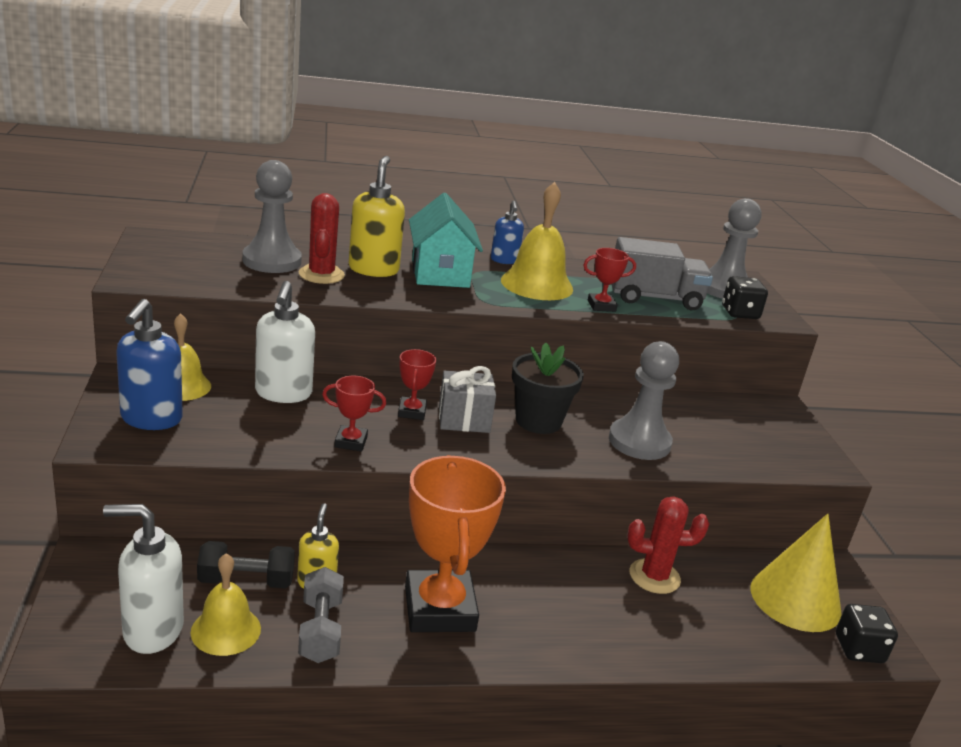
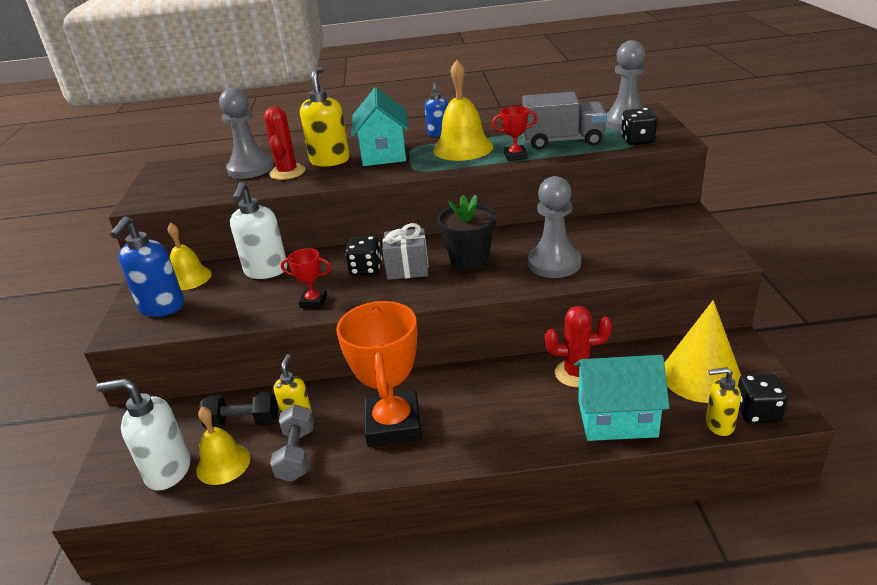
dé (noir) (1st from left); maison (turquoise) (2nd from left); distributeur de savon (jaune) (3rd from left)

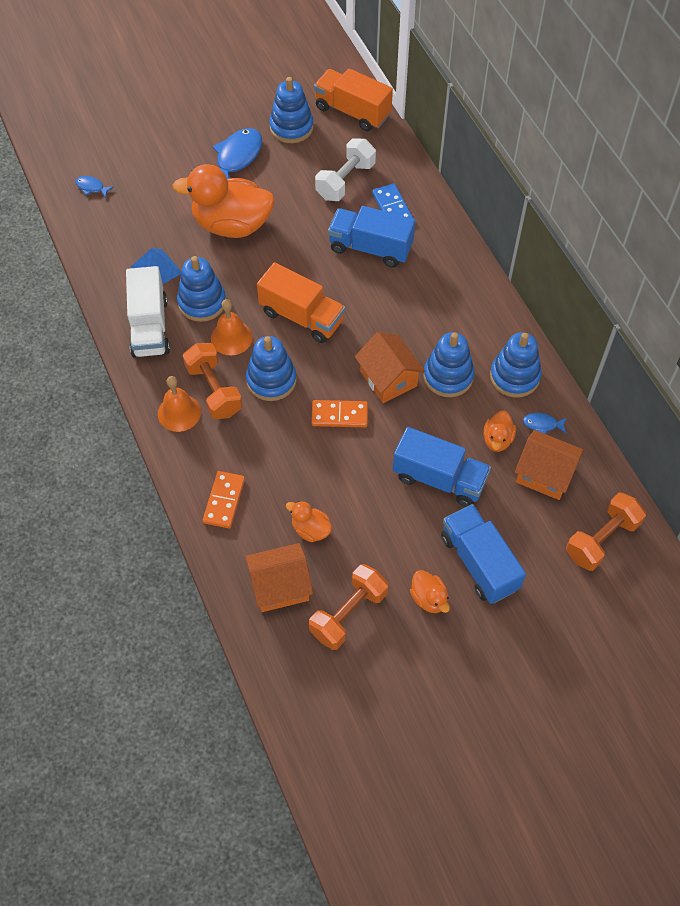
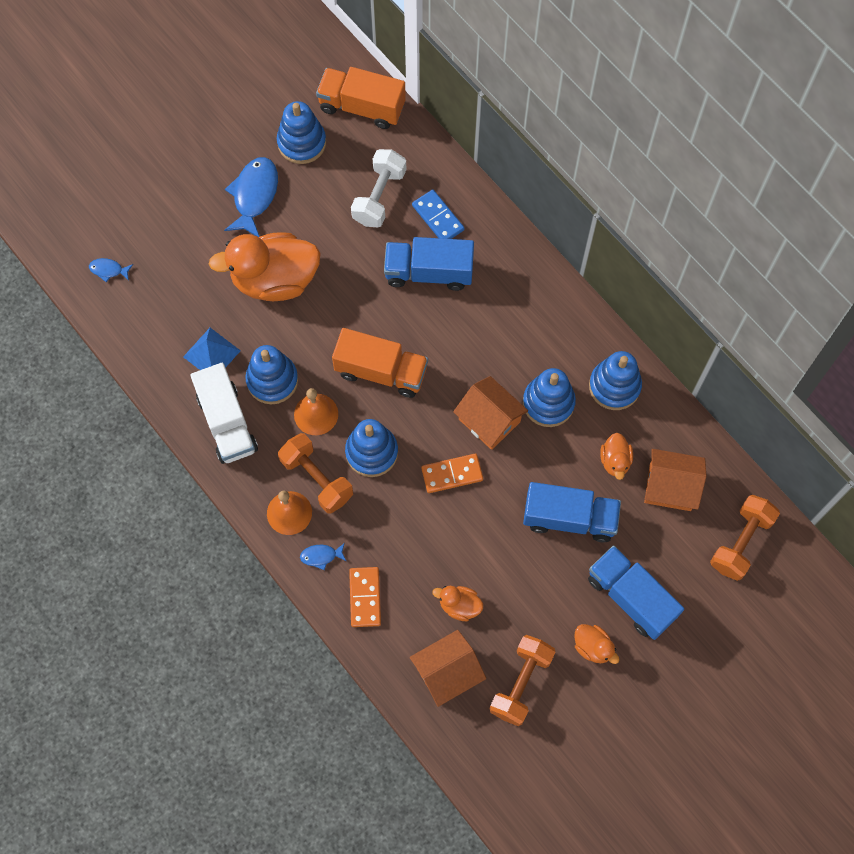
poisson (bleu) (3rd from left)

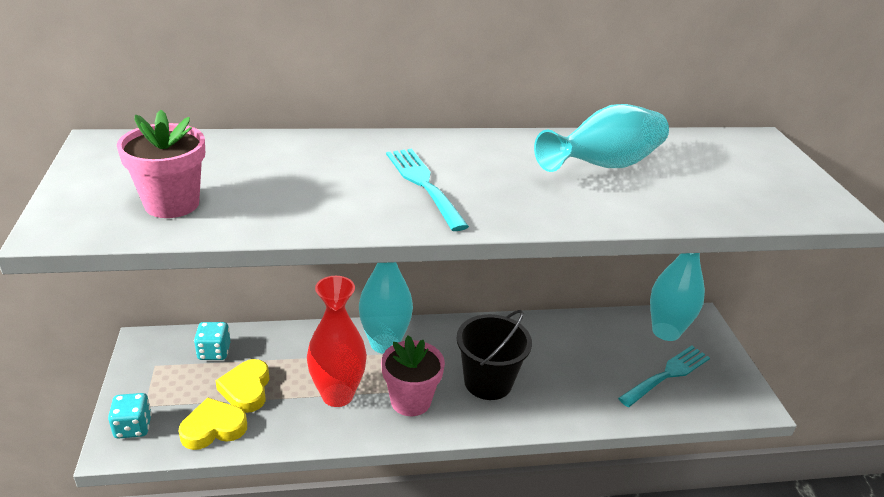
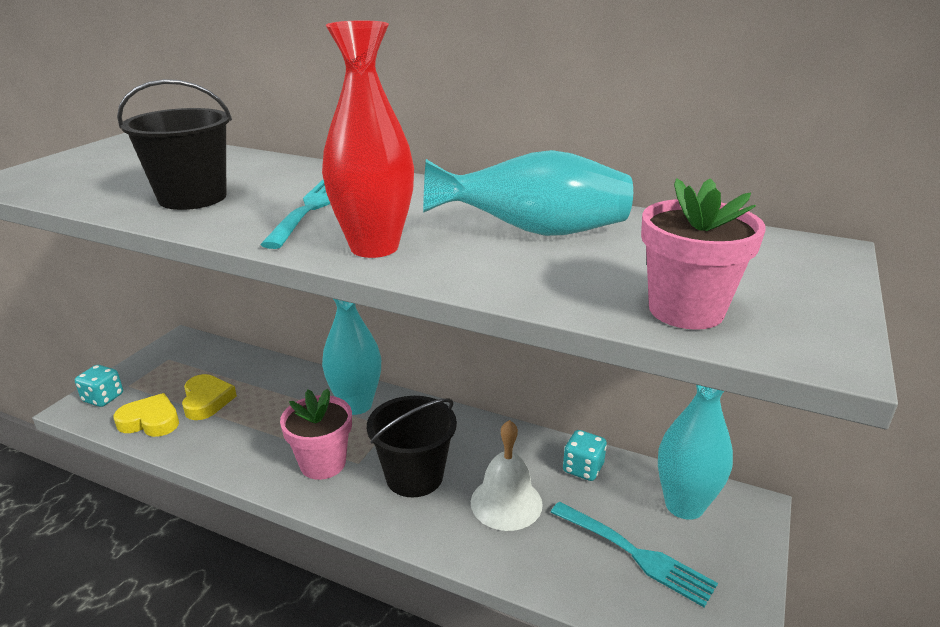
seau (noir) (1st from left); cœur (jaune) (2nd from left); vase (rouge); cloche (blanc); fourchette (turquoise) (2nd from left); dé (turquoise) (2nd from left); pot de fleurs (rose) (2nd from left)

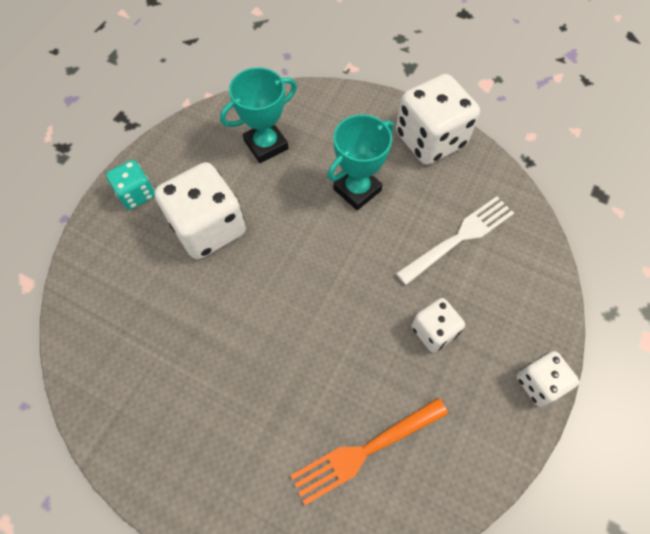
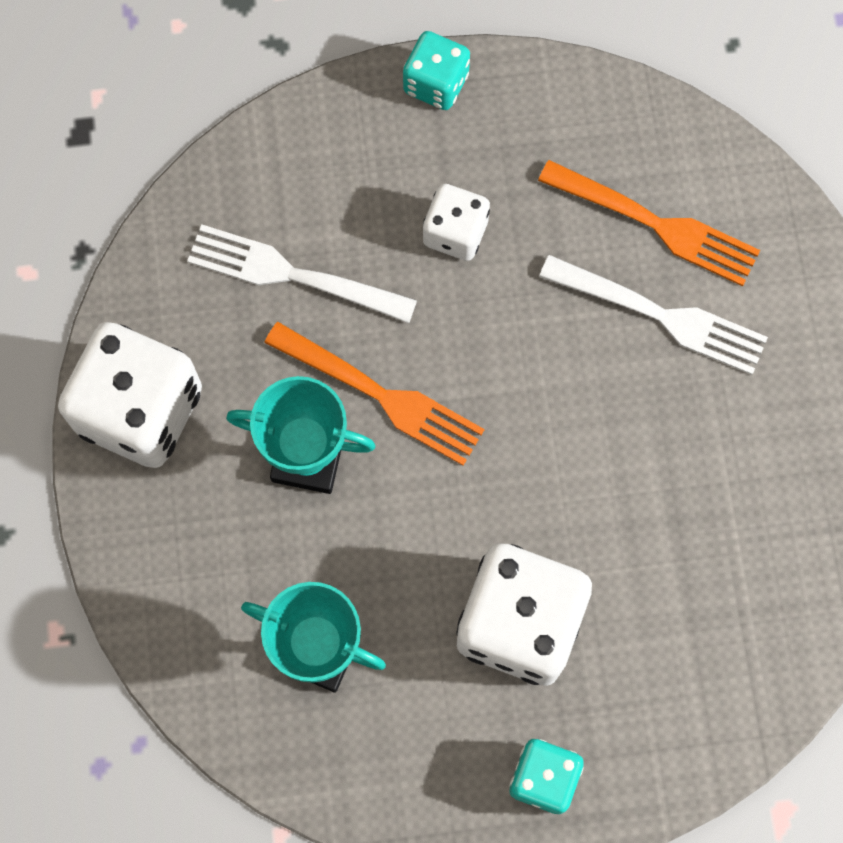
fourchette (orange) (1st from left); dé (turquoise) (1st from left); fourchette (blanc) (2nd from left)

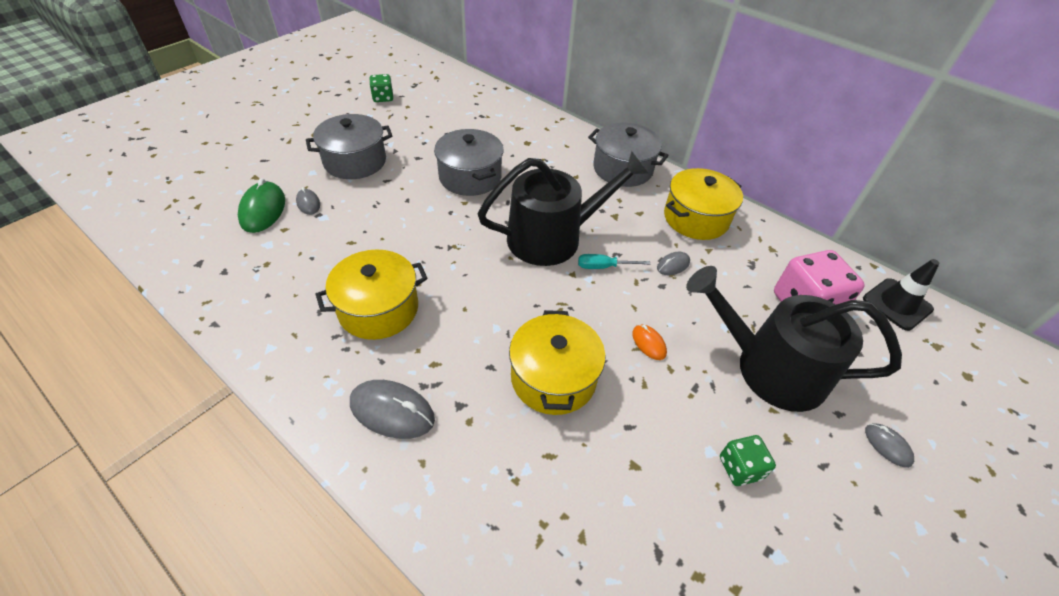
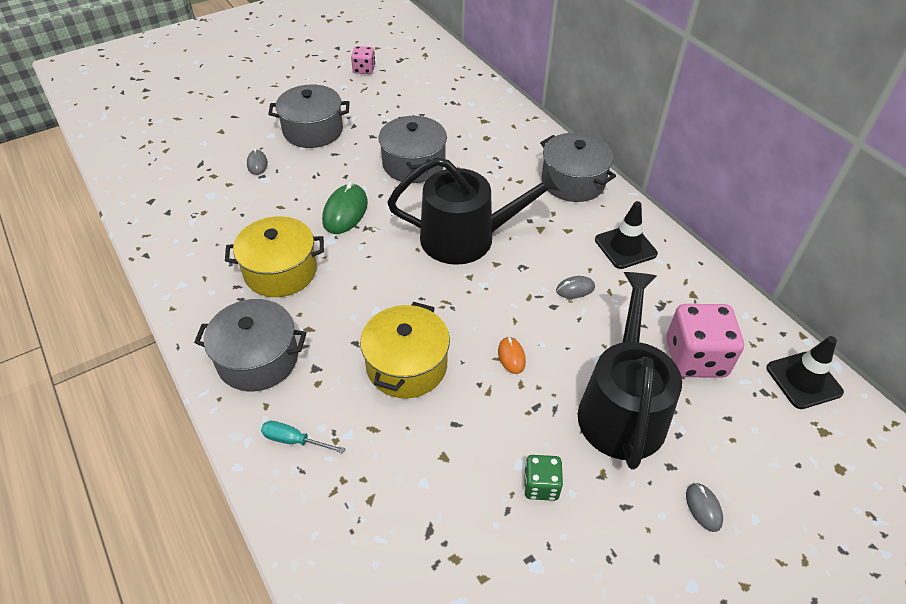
marmite (gris) (1st from left); tournevis (turquoise); souris (vert); dé (rose) (1st from left); arrosoir (noir) (2nd from left); cône de chantier (noir) (1st from left)

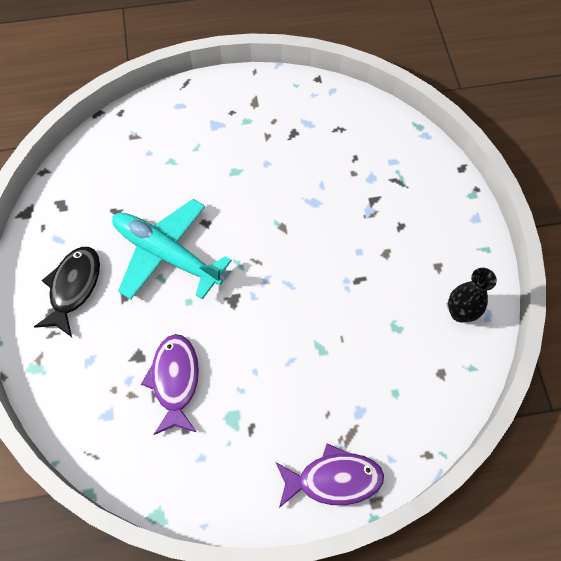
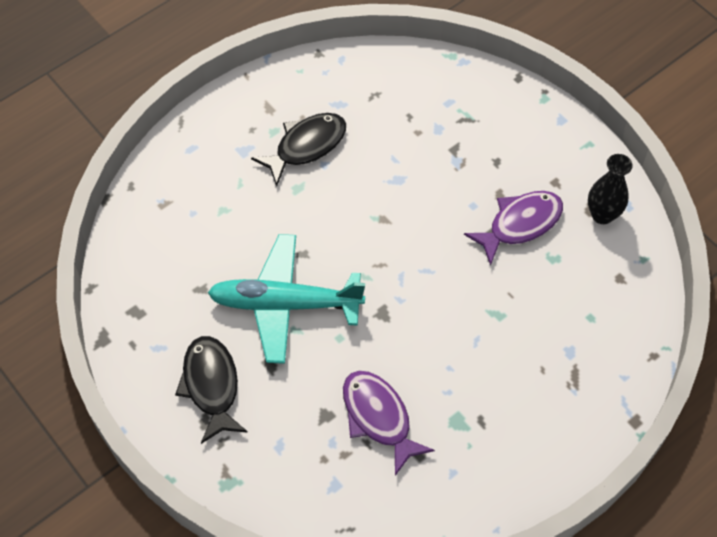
poisson (noir) (2nd from left); poisson (violet) (2nd from left)

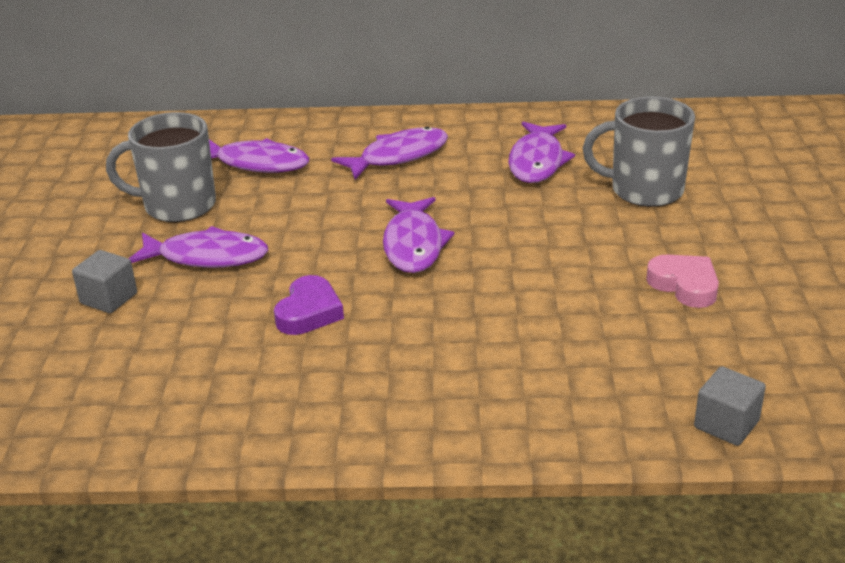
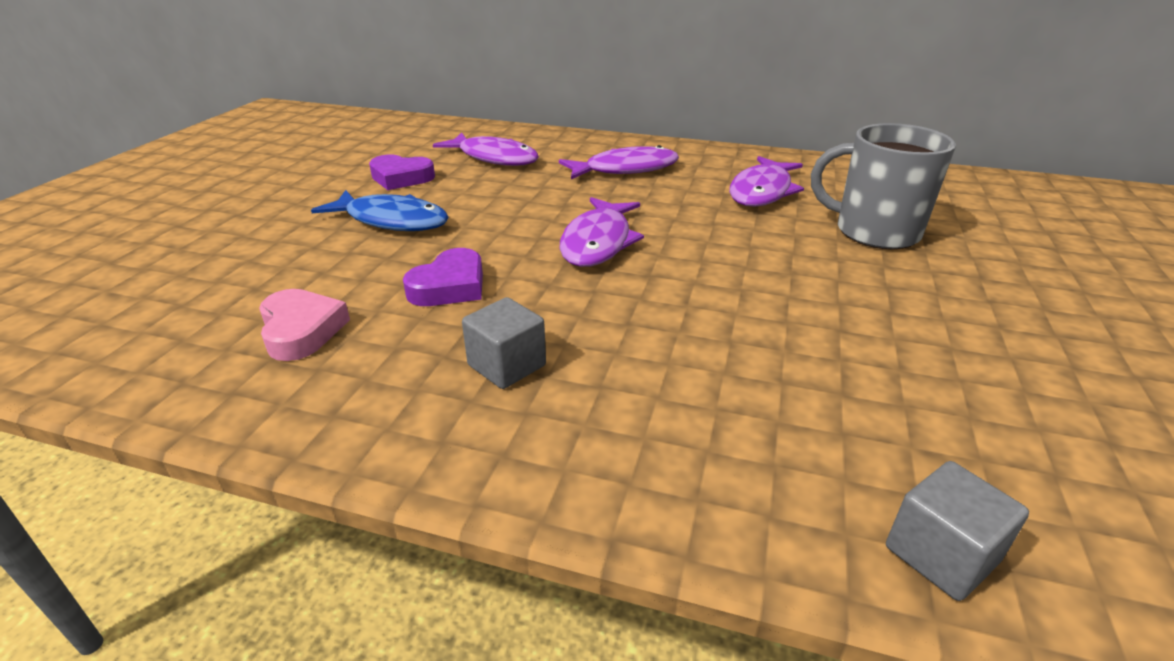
cœur (rose); poisson (bleu); cœur (violet) (1st from left); cube (gris) (1st from left)

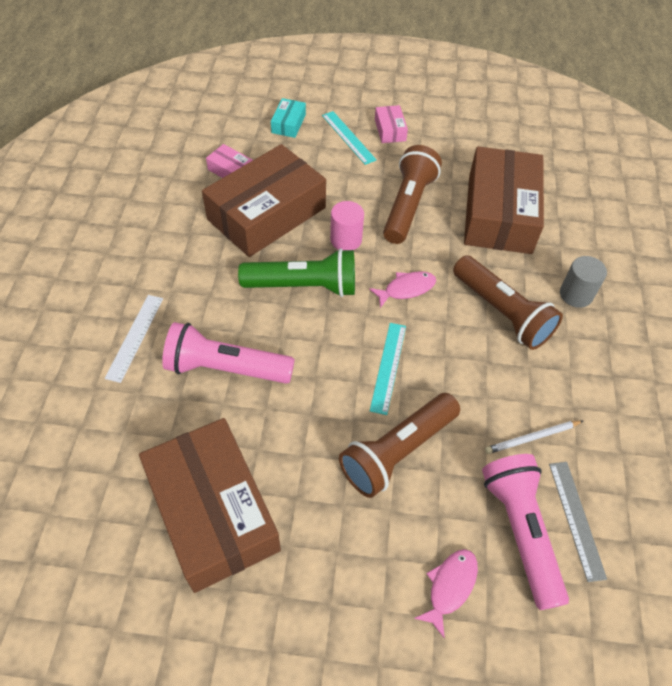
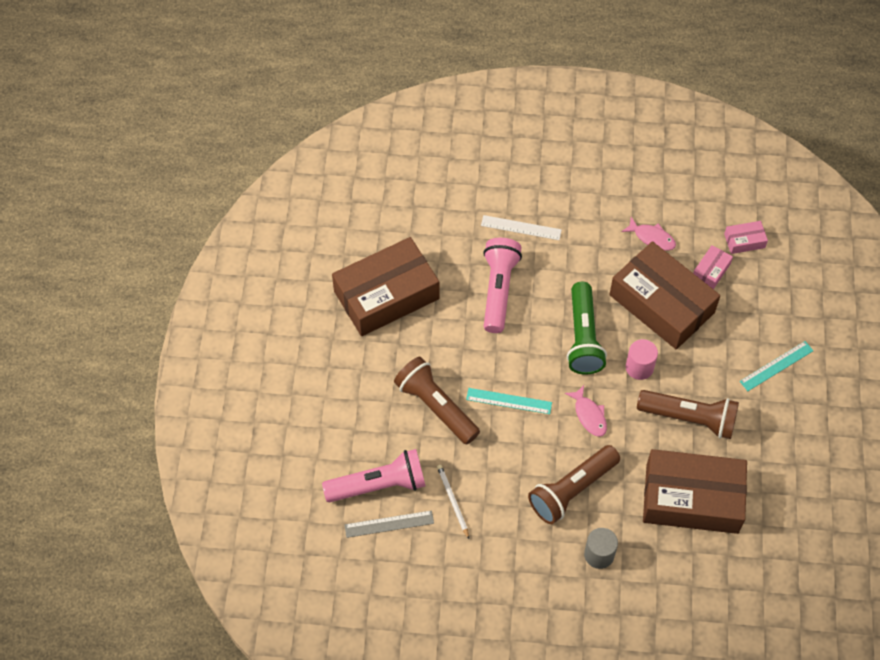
poisson (rose) (2nd from left); boîte (rose) (2nd from left); boîte (turquoise)

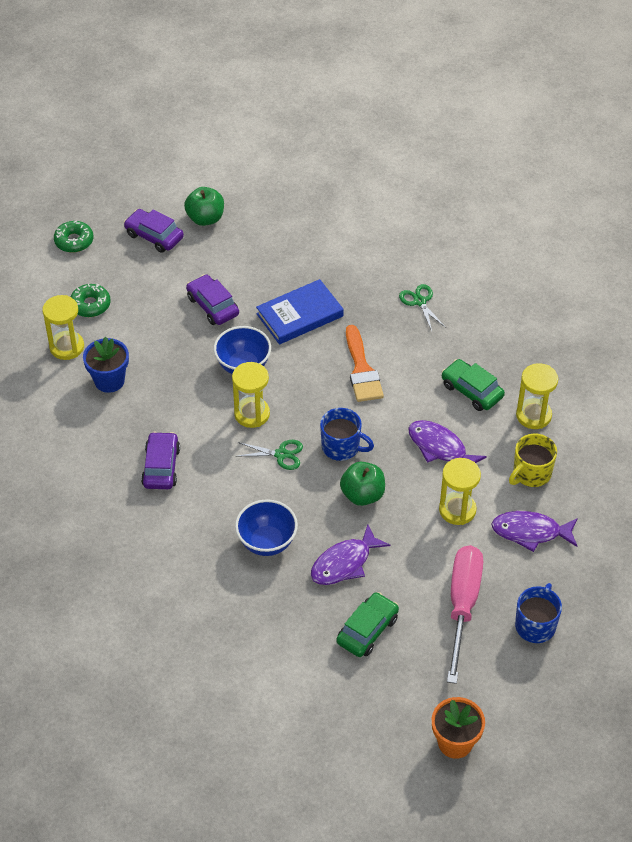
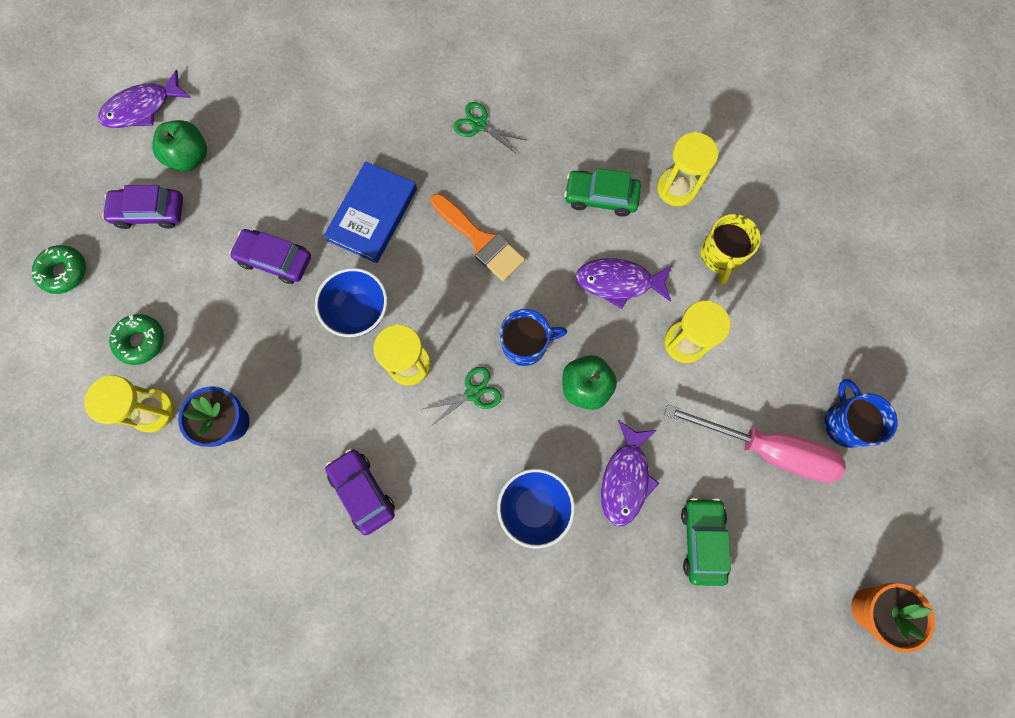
poisson (violet) (1st from left); tournevis (rose)

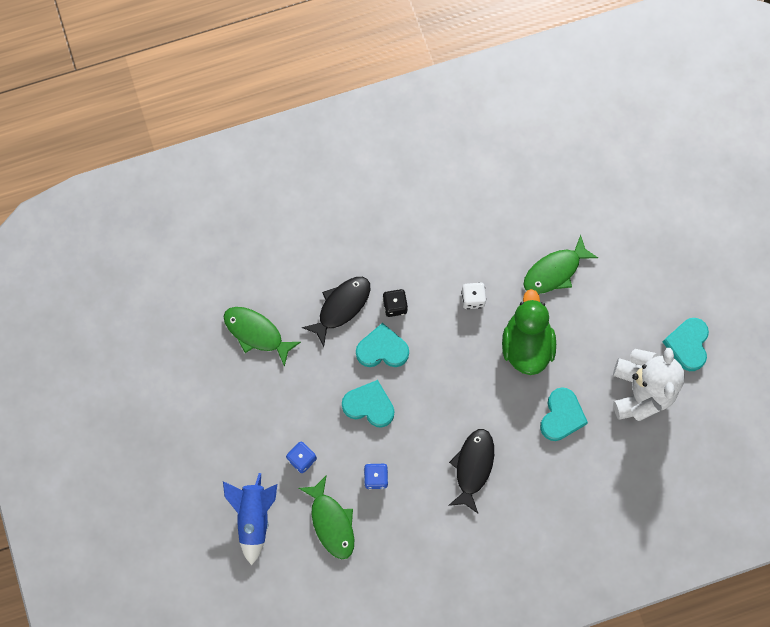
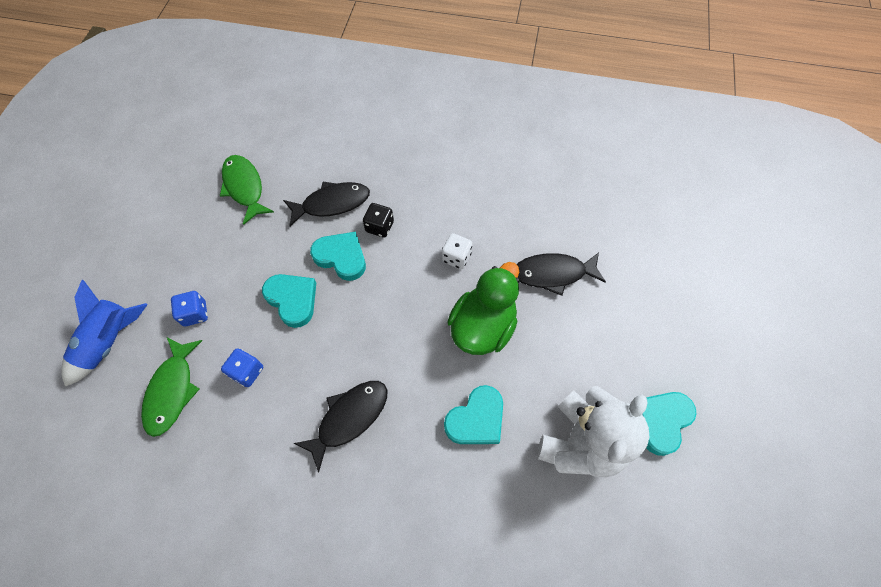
poisson (noir) (3rd from left)

